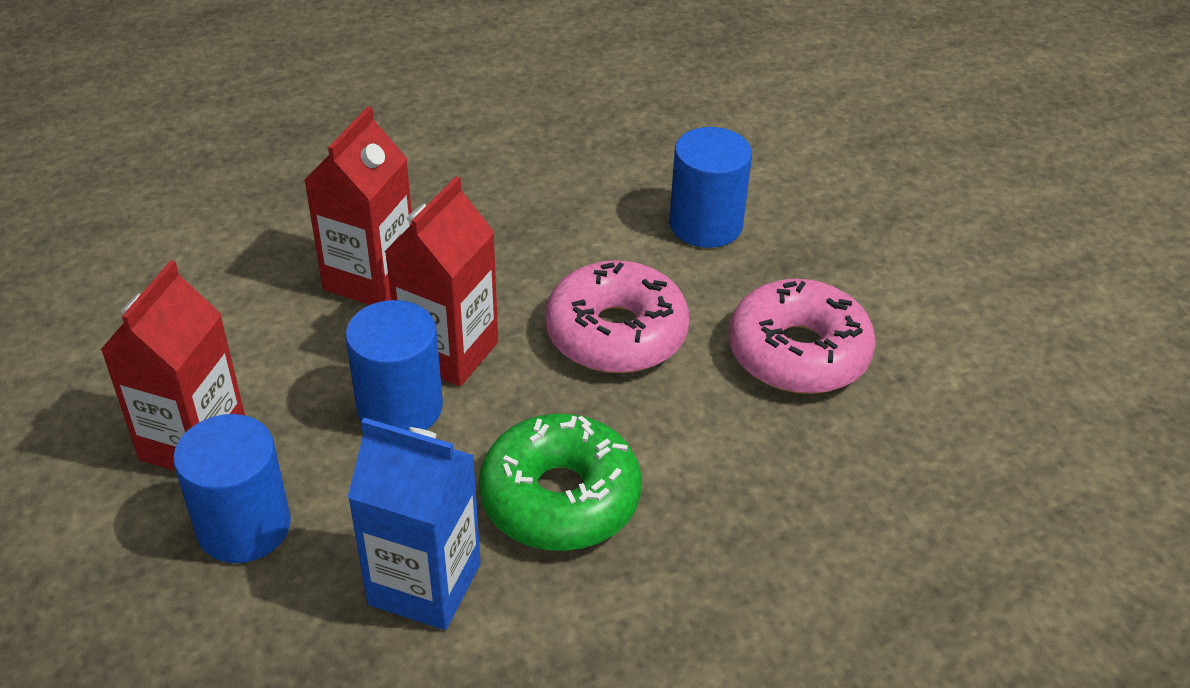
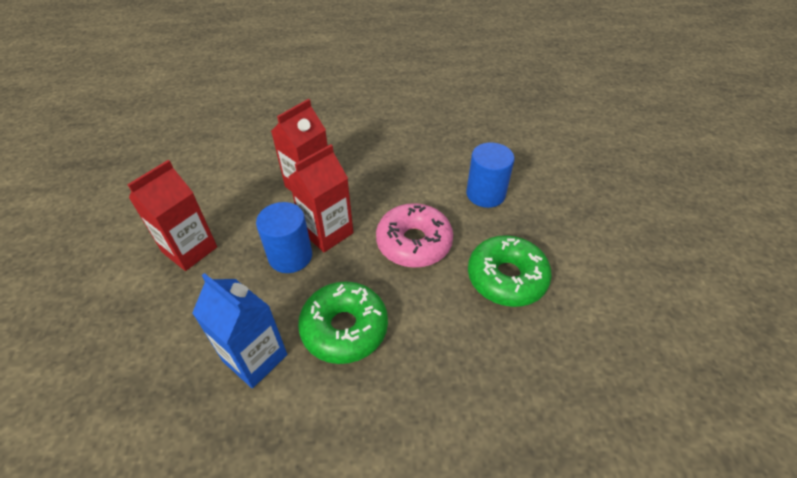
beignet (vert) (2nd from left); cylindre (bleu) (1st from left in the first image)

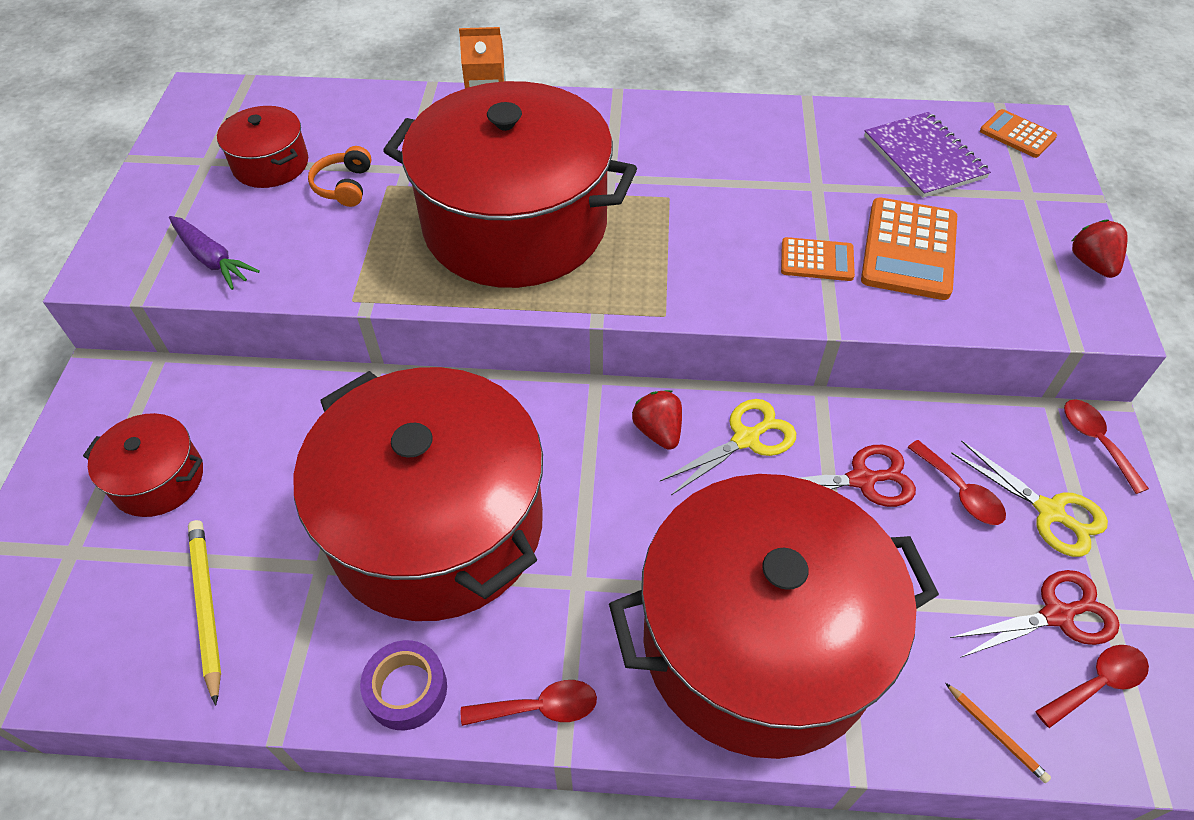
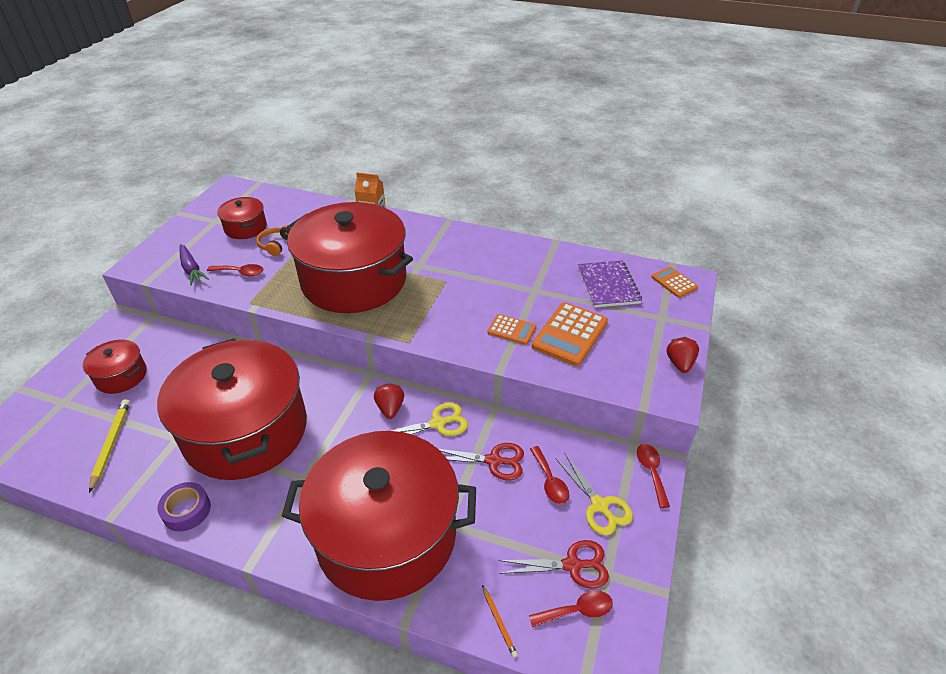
cuillère (rouge) (1st from left)

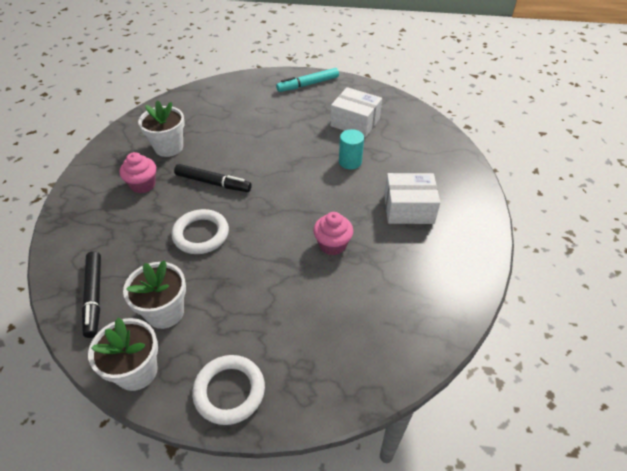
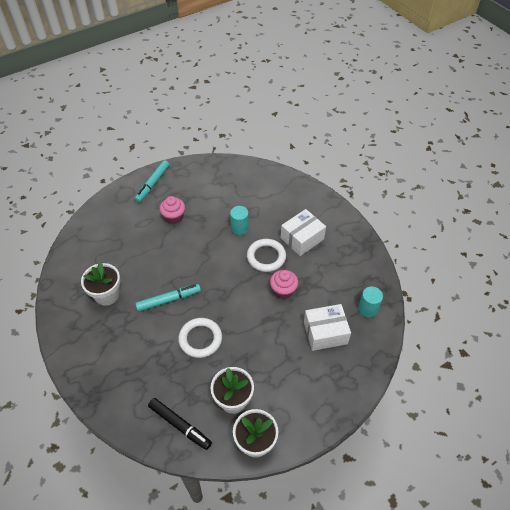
feutre (turquoise) (2nd from left); muffin (rose) (1st from left); anneau (blanc) (2nd from left); boîte (blanc) (2nd from left); cylindre (turquoise) (2nd from left)

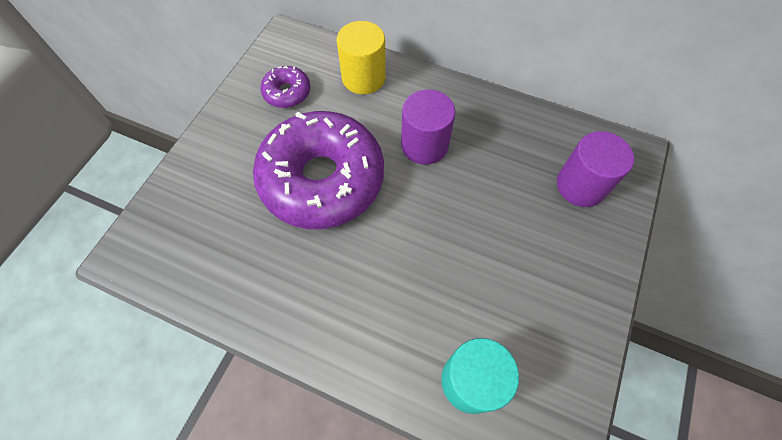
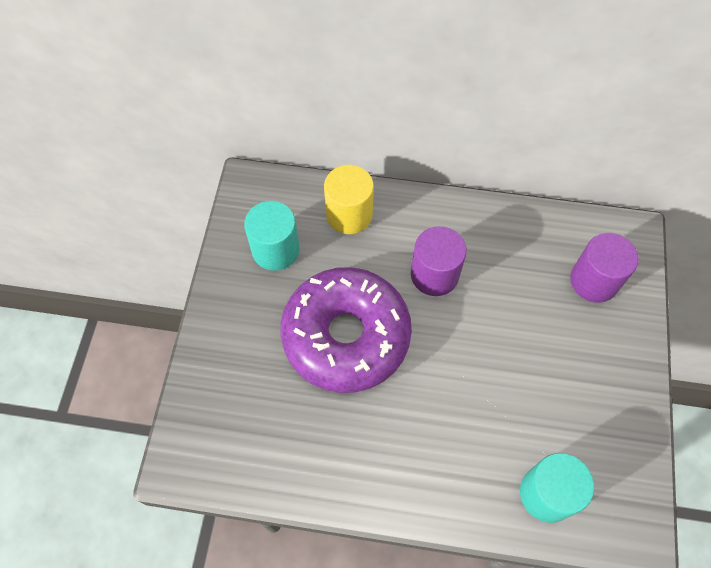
cylindre (turquoise) (1st from left)

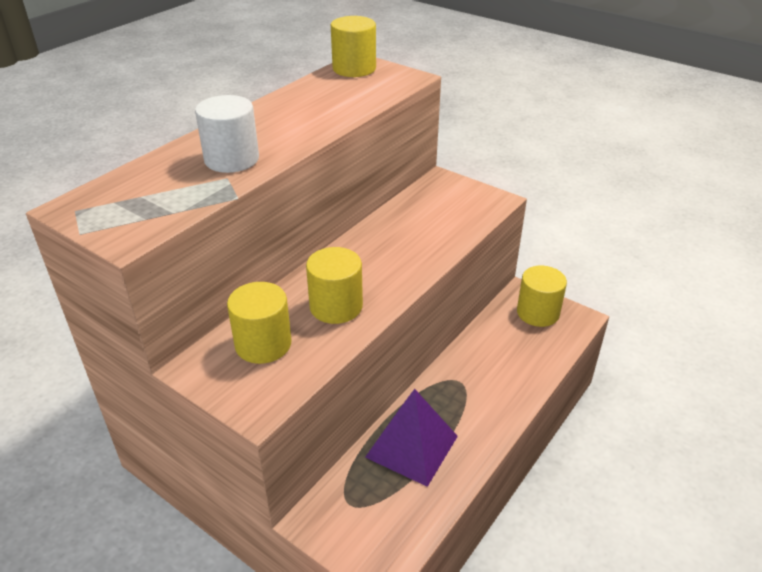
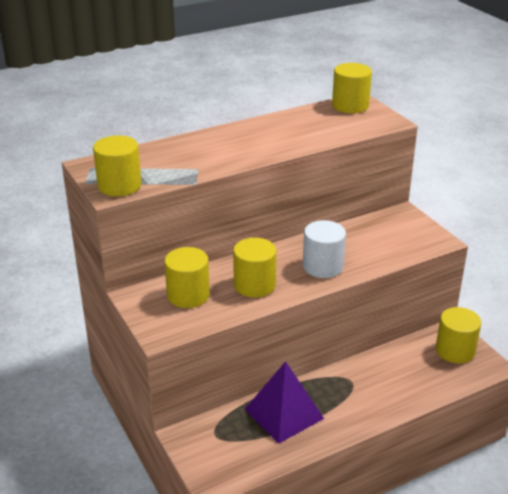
cylindre (jaune) (1st from left); cylindre (blanc)

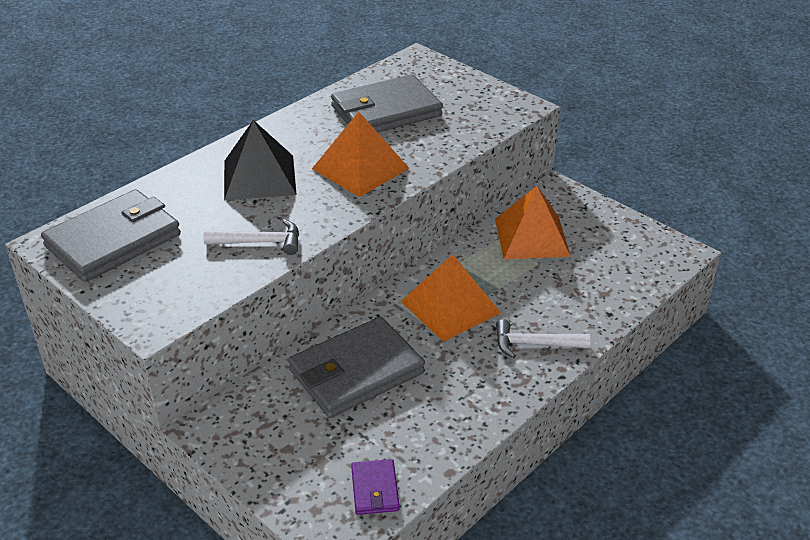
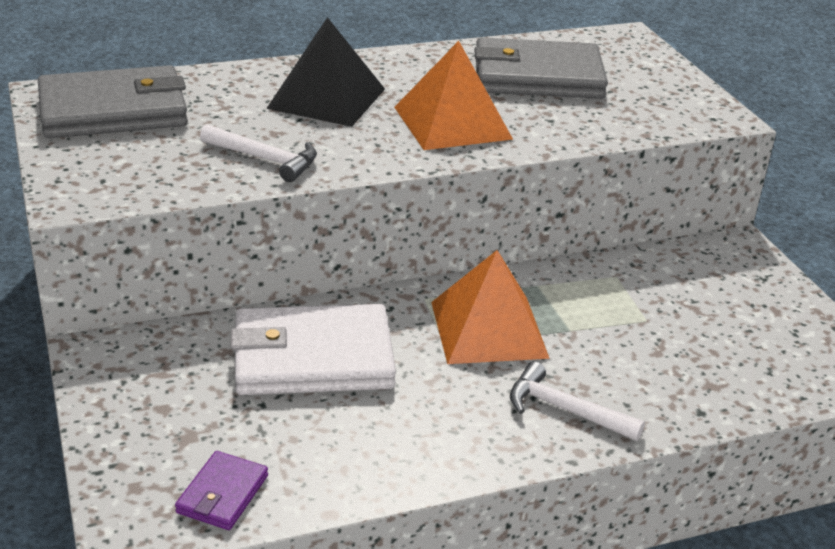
portefeuille (blanc); pyramide (orange) (3rd from left in the first image)

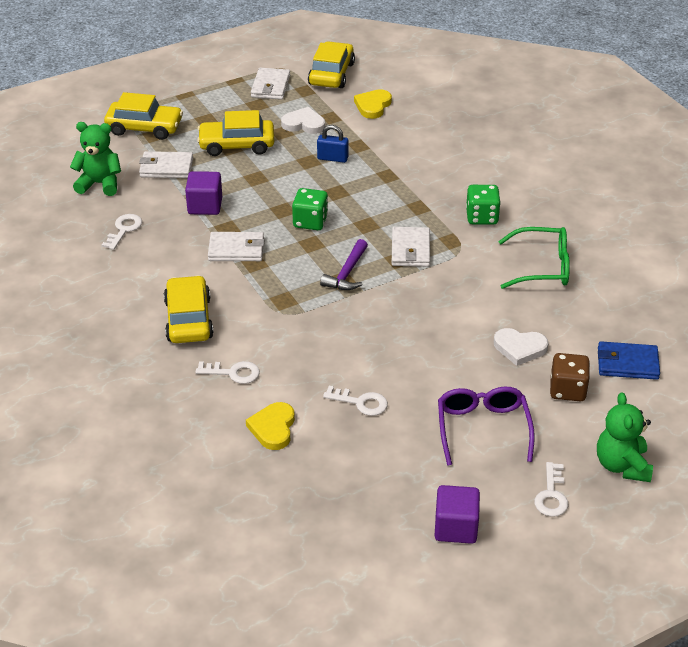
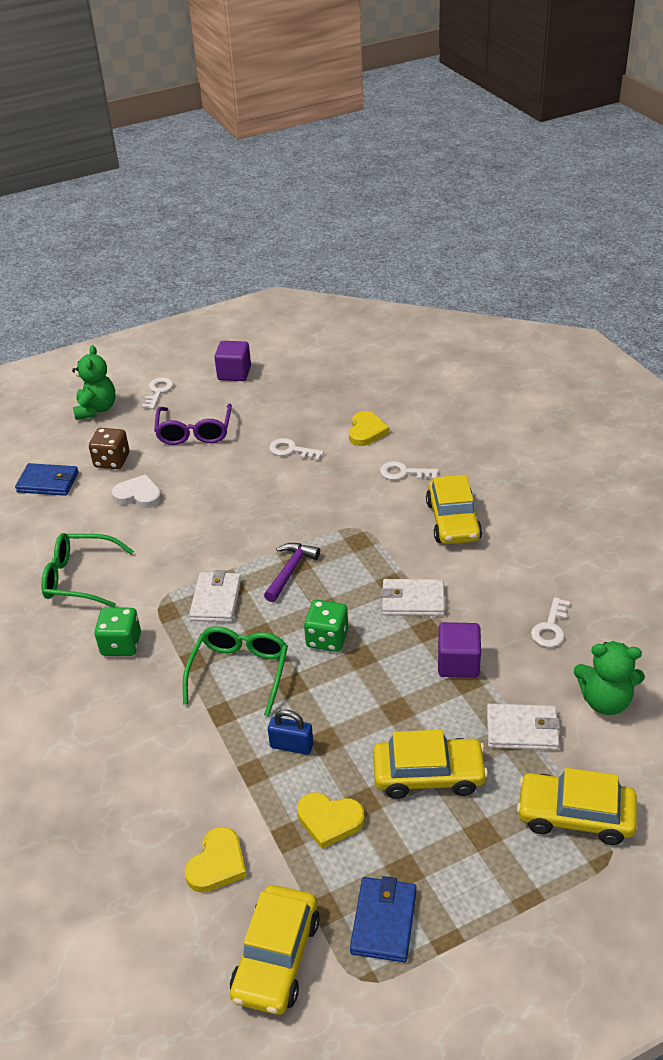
lunettes (vert) (2nd from left); cœur (jaune) (2nd from left); portefeuille (bleu) (2nd from left)

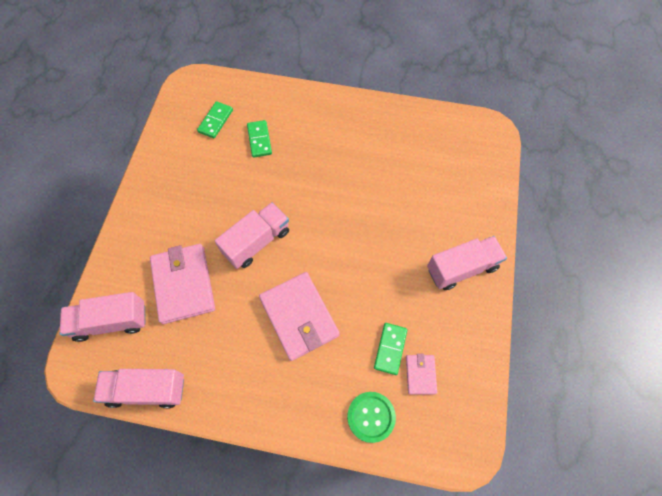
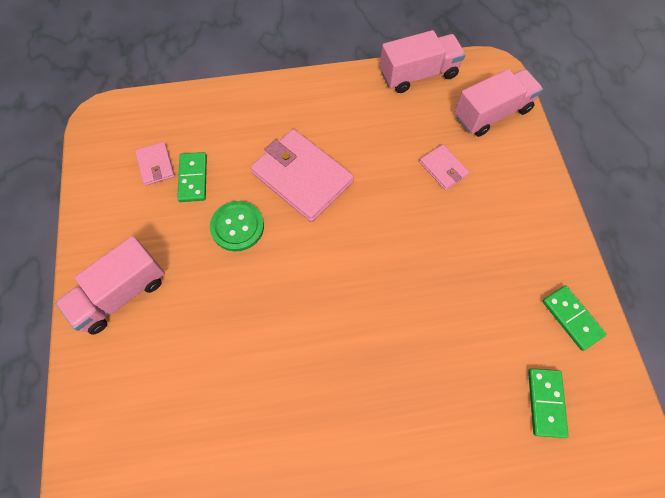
bouton (vert); portefeuille (rose) (3rd from left); domino (vert) (3rd from left); camion (rose) (3rd from left in the first image)

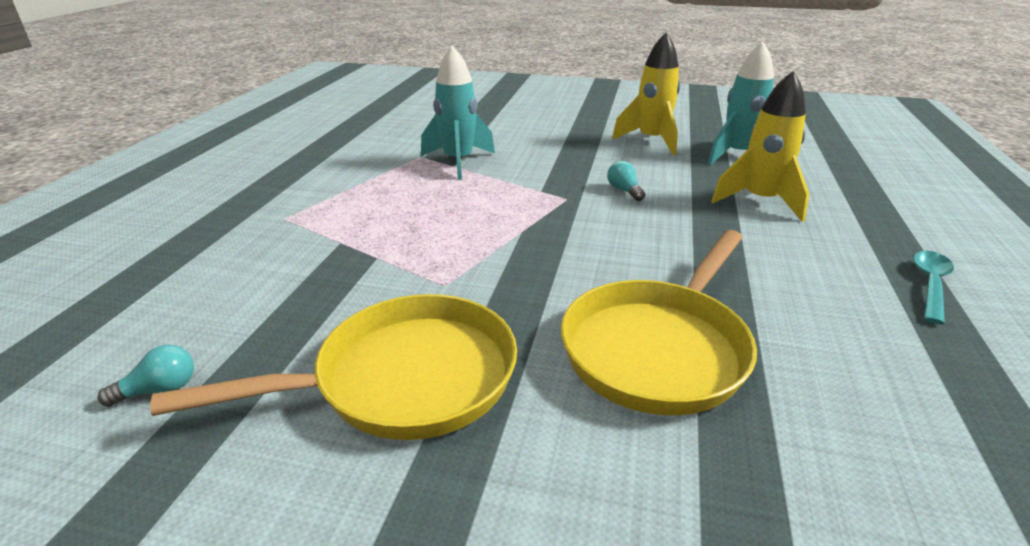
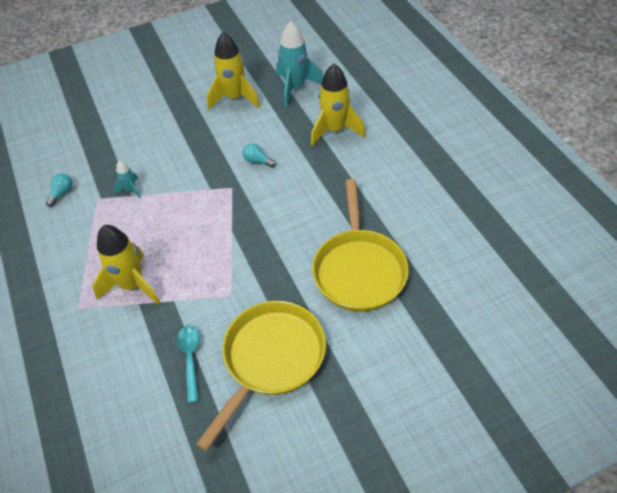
ampoule (turquoise) (1st from left); fusée (jaune) (1st from left); fusée (turquoise) (1st from left); cuillère (turquoise)

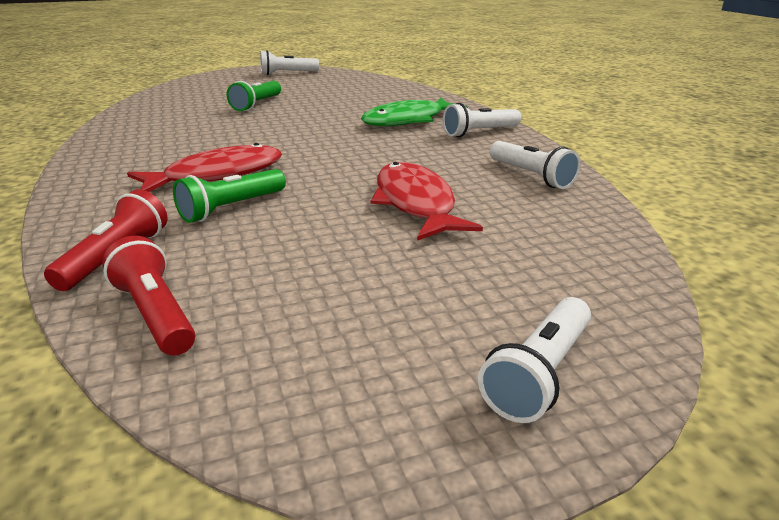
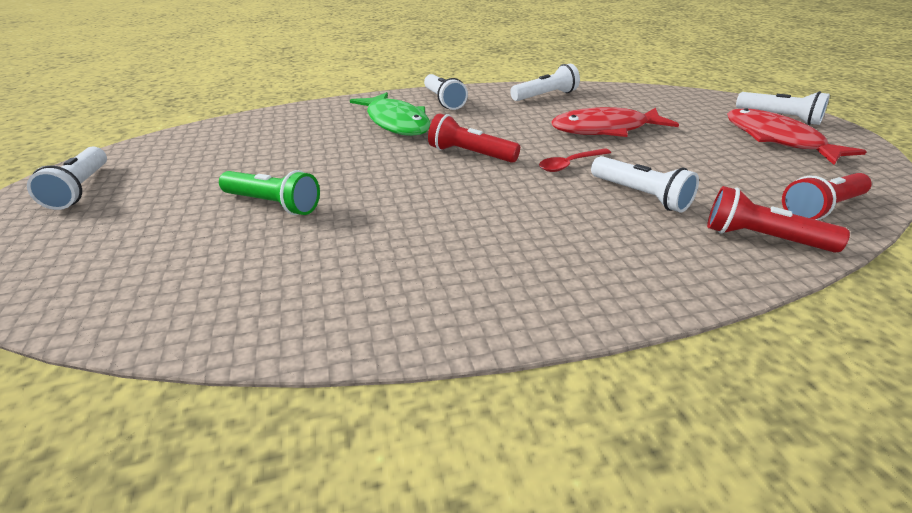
lampe de poche (rouge) (1st from left); cuillère (rouge); lampe de poche (blanc) (4th from left); poisson (rouge) (2nd from left)

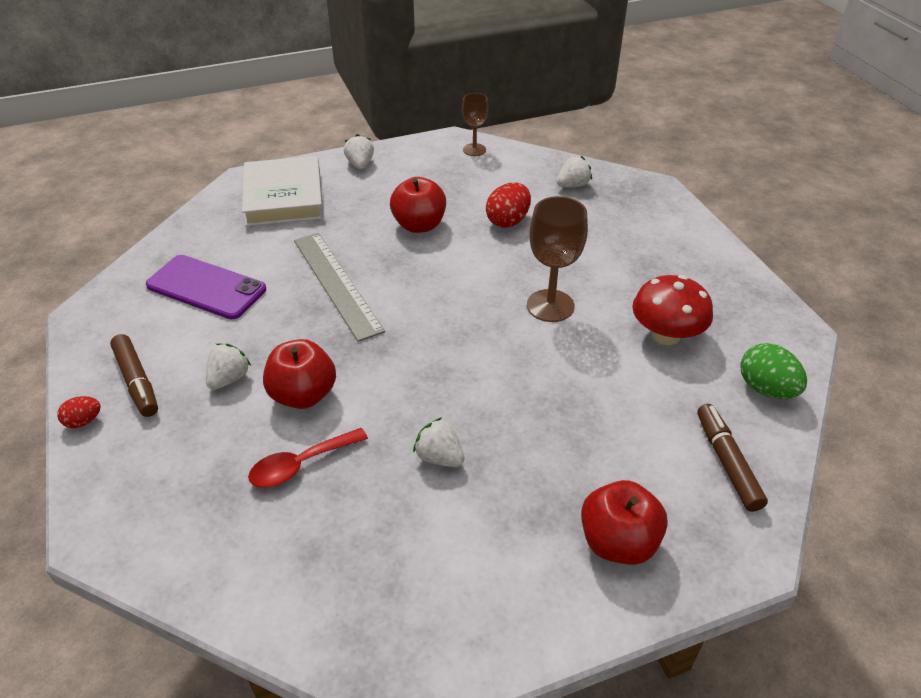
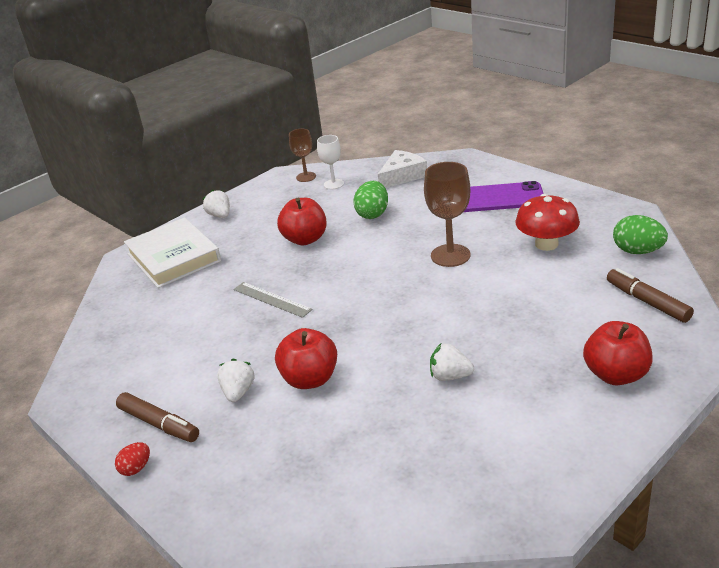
règle (gris); verre à pied (blanc); œuf (vert) (1st from left); fromage (blanc); téléphone (violet); cuillère (rouge)

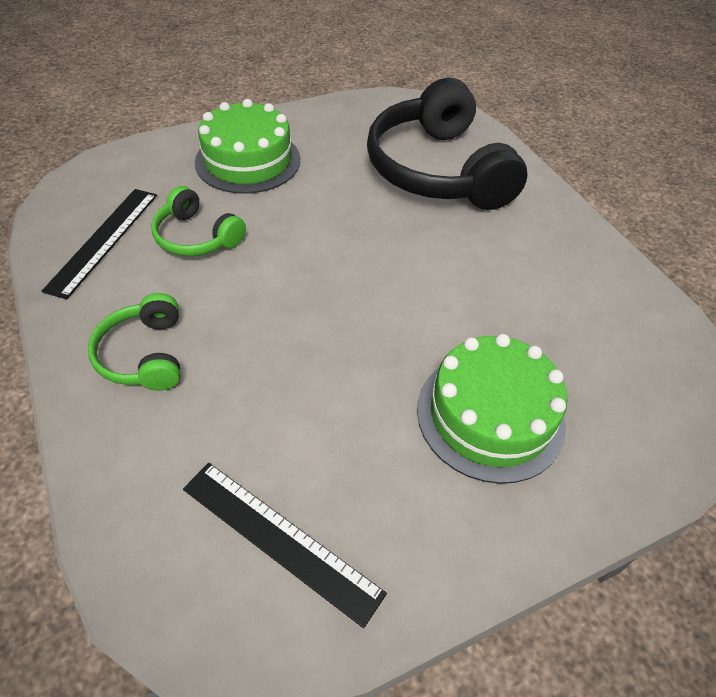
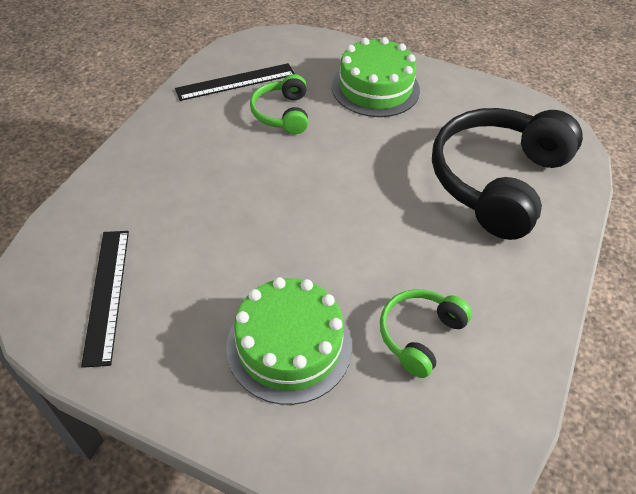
casque audio (vert) (2nd from left)

